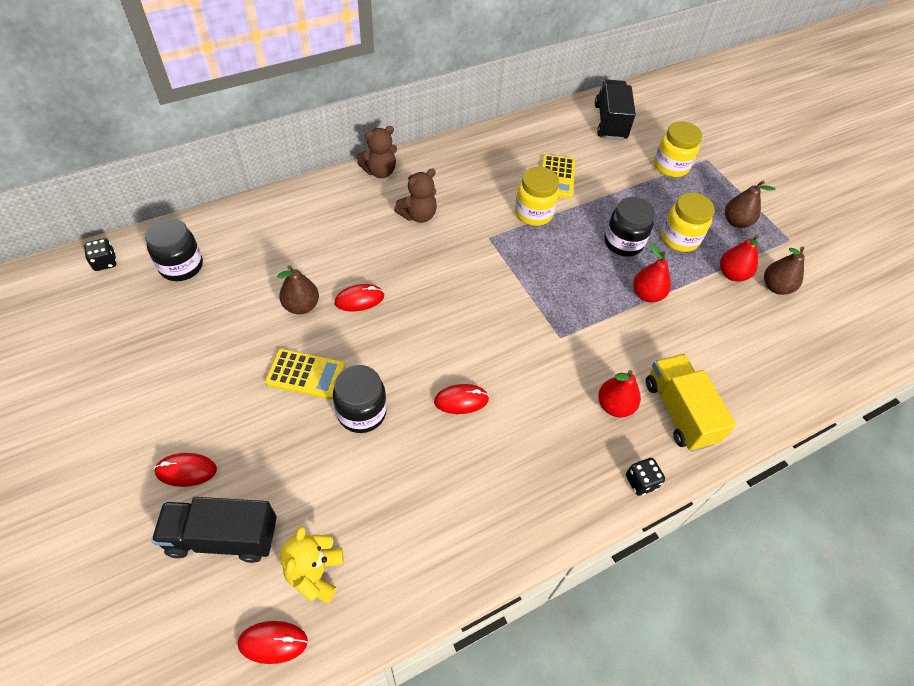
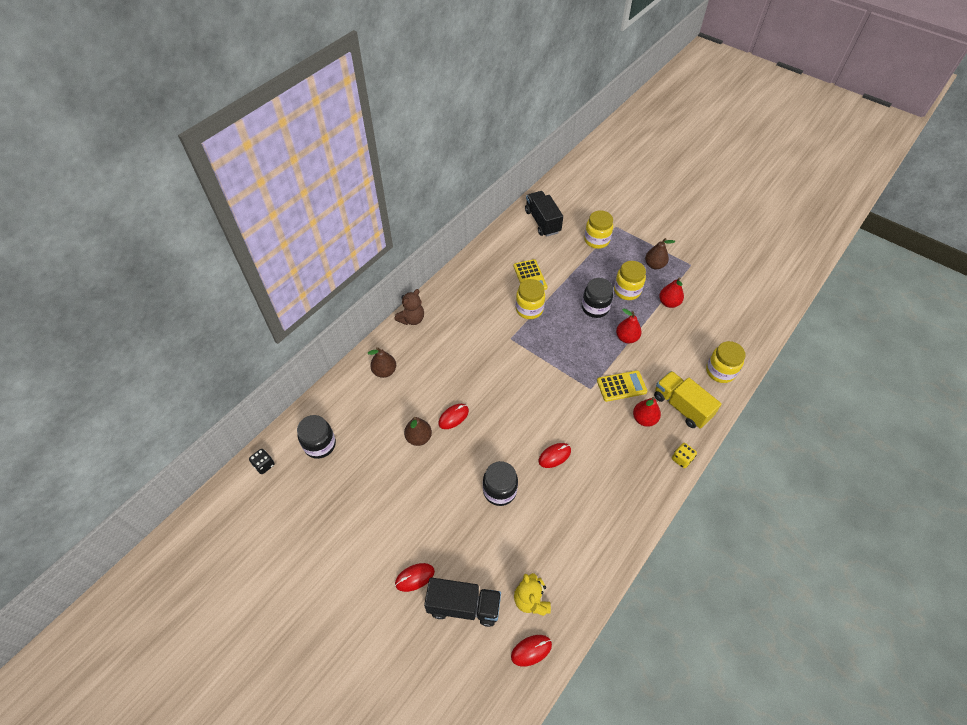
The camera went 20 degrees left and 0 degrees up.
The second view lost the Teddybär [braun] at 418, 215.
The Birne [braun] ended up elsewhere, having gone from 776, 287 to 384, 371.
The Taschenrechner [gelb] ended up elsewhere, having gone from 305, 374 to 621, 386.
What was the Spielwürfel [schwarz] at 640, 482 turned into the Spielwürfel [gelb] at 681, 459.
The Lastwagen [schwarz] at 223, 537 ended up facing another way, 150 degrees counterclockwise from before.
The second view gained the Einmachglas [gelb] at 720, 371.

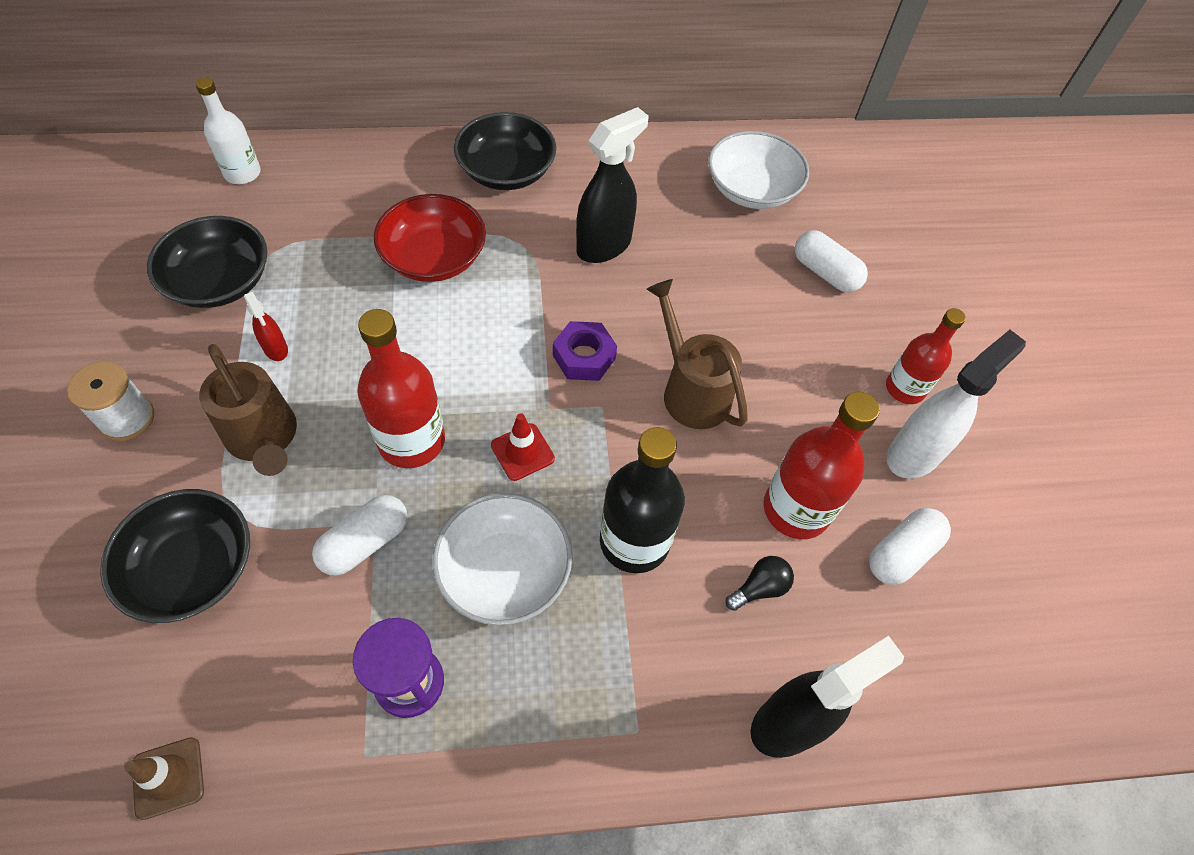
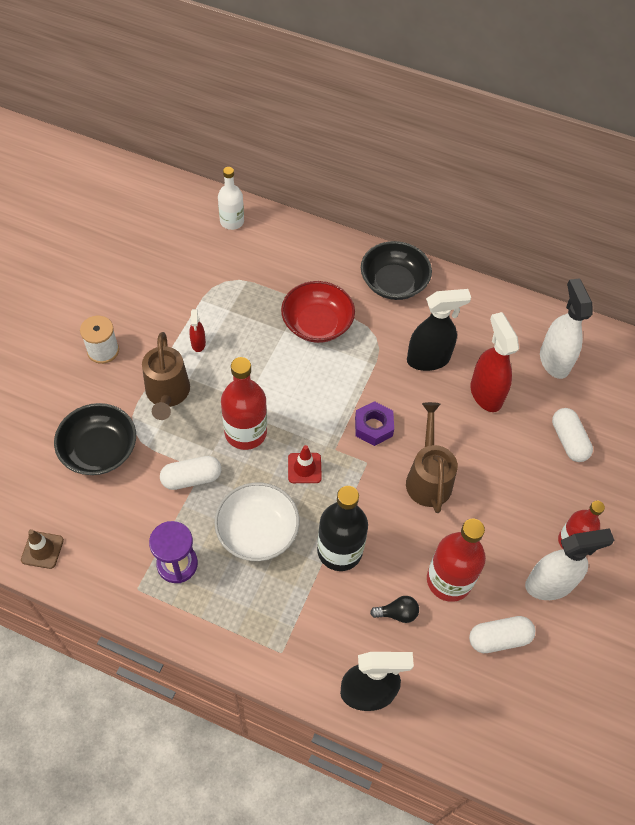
The camera went 30 degrees right and 0 degrees up.
Where the Schüssel [weiß] stood at 751, 189, the Sprühflasche [weiß] came to stand at 554, 361.
The second view lost the Schüssel [schwarz] at 220, 281.
The second view gained the Sprühflasche [rot] at 485, 394.

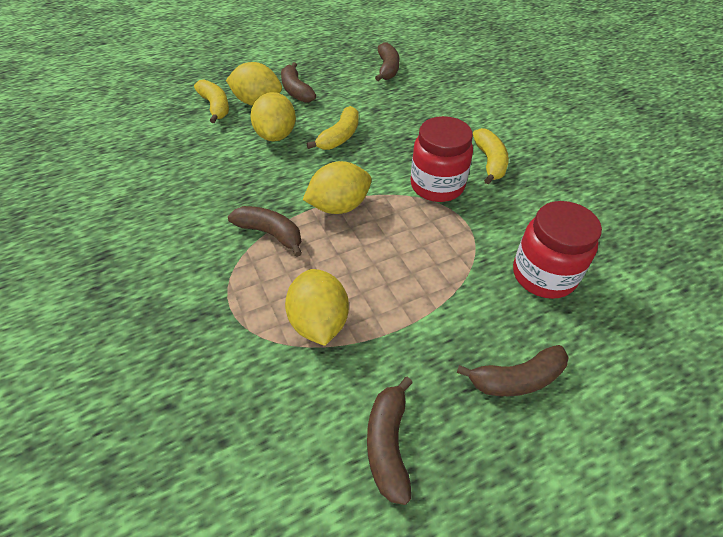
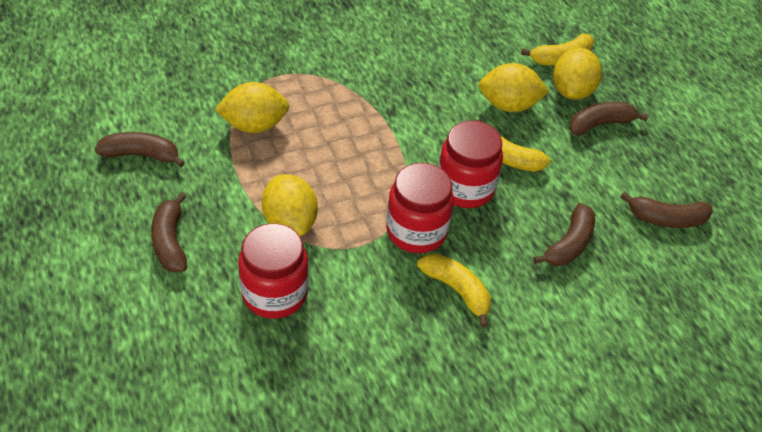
The camera went 90 degrees right and 0 degrees up.
The Banane [gelb] at 490, 162 ended up facing another way, 135 degrees counterclockwise from before.
The Zitrone [gelb] ended up elsewhere, having gone from 339, 206 to 290, 221.
The Banane [braun] ended up elsewhere, having gone from 270, 233 to 569, 244.
The second view gained the Einmachglas [rot] at 465, 188.

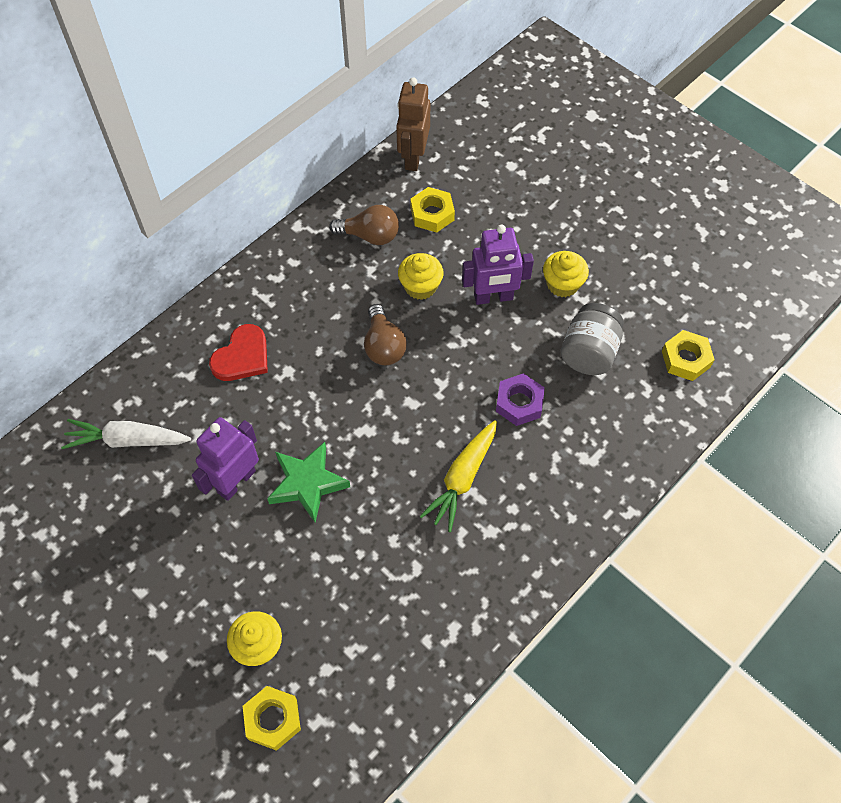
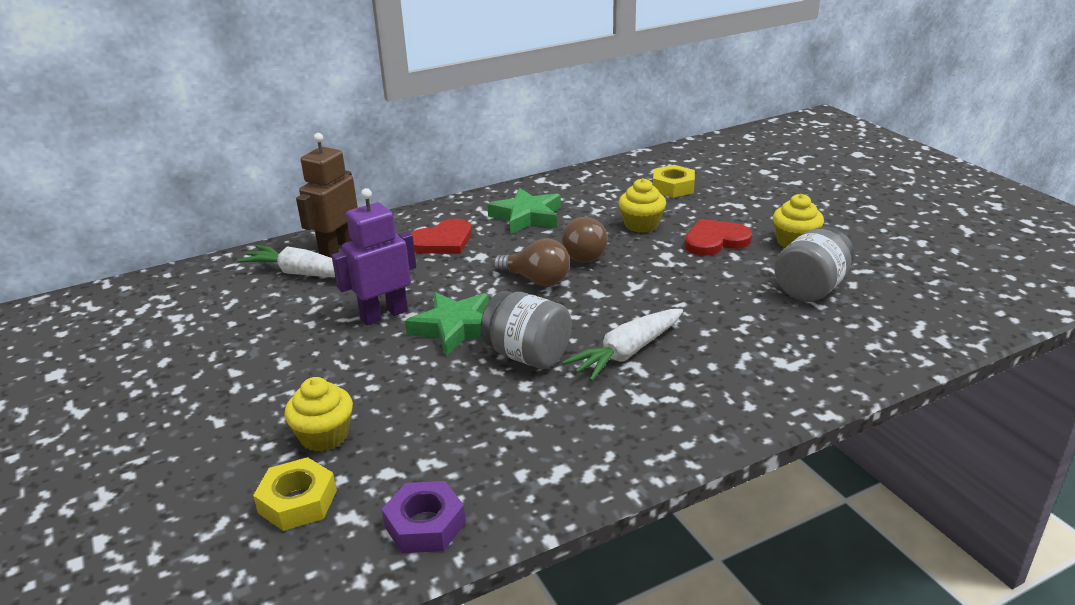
The camera went 20 degrees right and 30 degrees down.
The Roboter [braun] ended up elsewhere, having gone from 413, 157 to 337, 248.
The Glühbirne [braun] ended up elsewhere, having gone from 370, 236 to 536, 280.
Where the Roboter [lila] stood at 493, 297, the Herz [rot] came to stand at 715, 240.
The second view lost the Sechskantmutter [gelb] at 685, 359.
The Sechskantmutter [lila] ended up elsewhere, having gone from 519, 403 to 425, 525.
What was the Karotte [gelb] at 462, 479 turned into the Karotte [weiß] at 626, 353.
The second view gained the Stern [grün] at 527, 217.
The second view gained the Einmachglas [grau] at 527, 355.

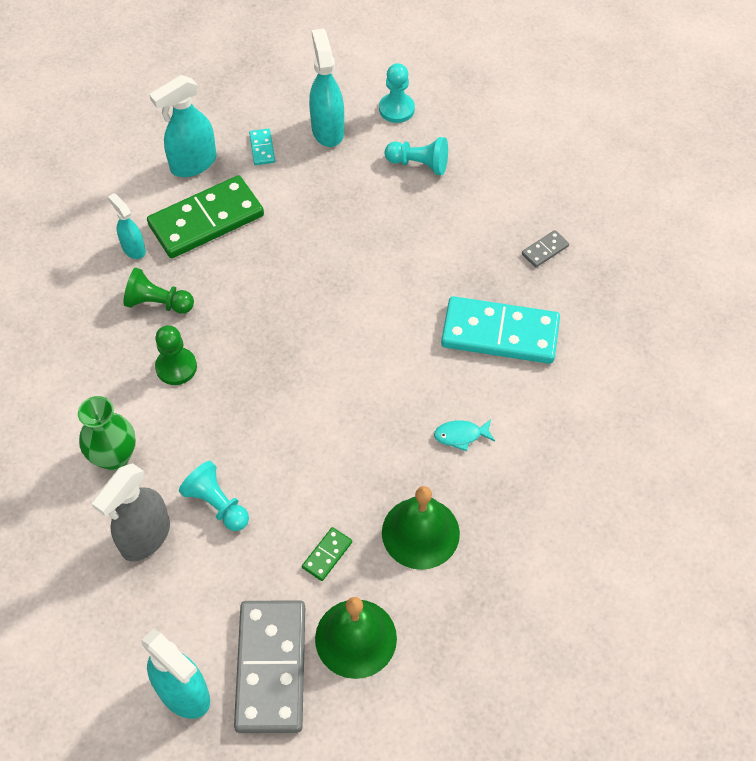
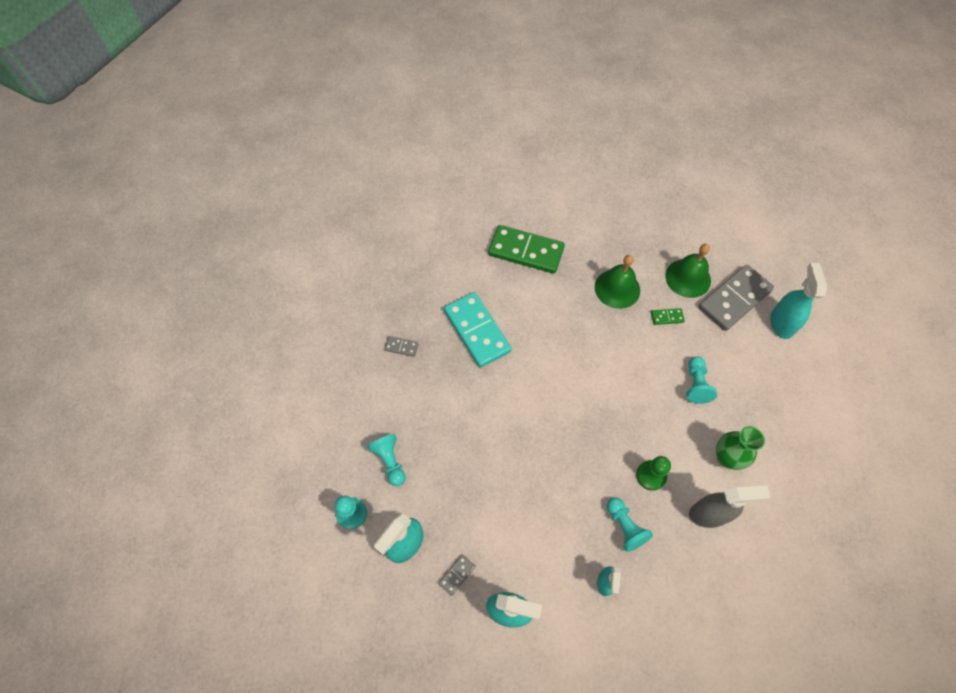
The camera went 130 degrees left and 5 degrees up.
What was the Dominostein [türkis] at 262, 148 turned into the Dominostein [grau] at 456, 575.
The Dominostein [grün] ended up elsewhere, having gone from 206, 220 to 526, 251.
What was the Bauer [grün] at 158, 303 turned into the Bauer [türkis] at 625, 527.
The second view lost the Fisch [türkis] at 461, 435.
The Sprühflasche [grau] ended up elsewhere, having gone from 145, 538 to 709, 514.

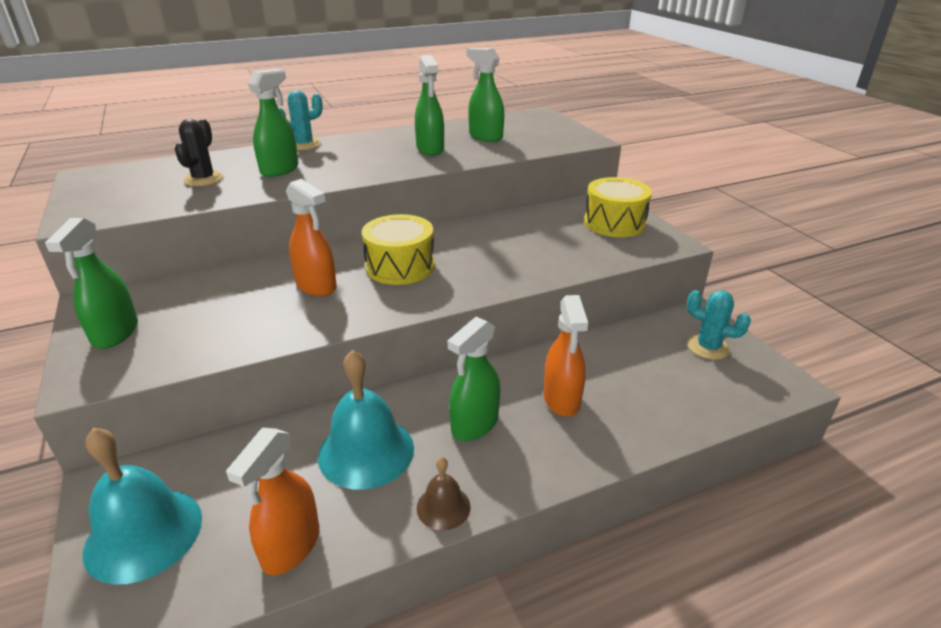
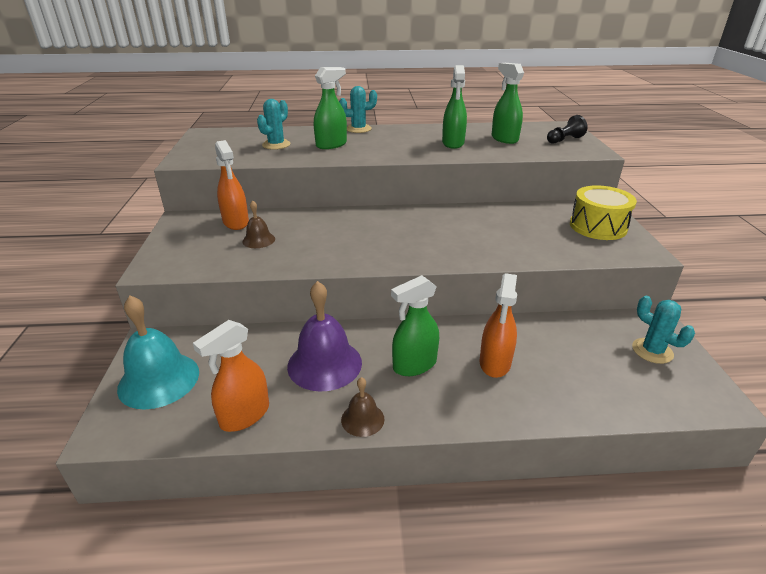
The camera went 20 degrees right and 0 degrees up.
What was the Kaktus [schwarz] at 203, 179 turned into the Kaktus [türkis] at 276, 145.
The Sprühflasche [orange] ended up elsewhere, having gone from 316, 286 to 236, 222.
The second view lost the Trommel [gelb] at 400, 266.
The second view lost the Sprühflasche [grün] at 115, 333.
What was the Glocke [türkis] at 366, 451 turned into the Glocke [lila] at 324, 364.
The second view gained the Bauer [schwarz] at 564, 140.
The second view gained the Glocke [braun] at 258, 240.

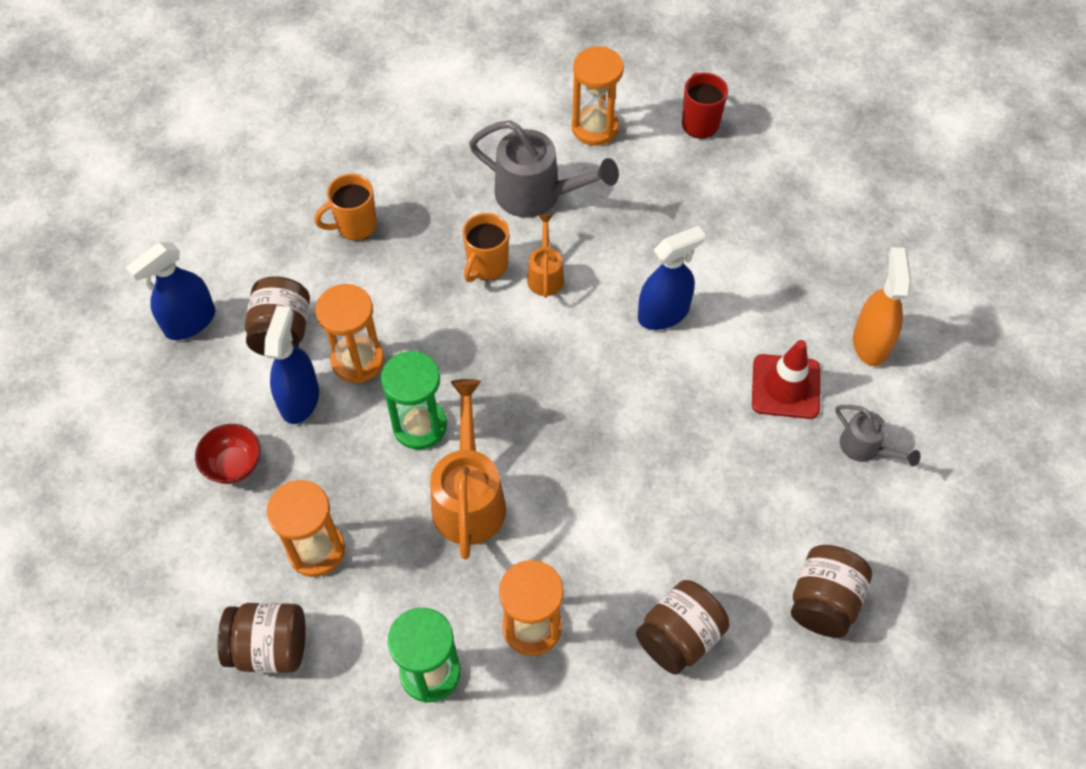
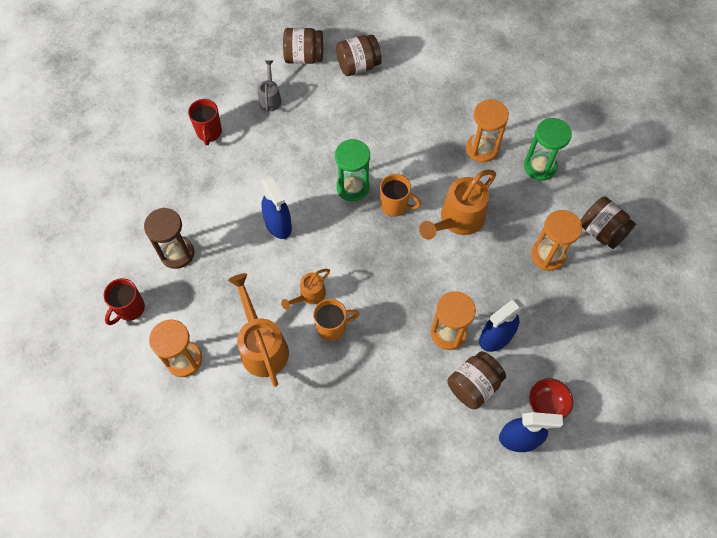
The camera went 135 degrees left and 5 degrees up.
What was the Gießkanne [grau] at 537, 195 turned into the Gießkanne [orange] at 262, 345.
The Tasse [orange] ended up elsewhere, having gone from 355, 226 to 395, 206.
The Sprühflasche [blau] at 663, 313 ended up facing another way, 135 degrees counterclockwise from before.
Where the Sprühflasche [orange] stood at 870, 343, the Tasse [rot] came to stand at 209, 132.
The second view lost the Leitkegel [rot] at 785, 387.
The Sanduhr [grün] ended up elsewhere, having gone from 419, 425 to 352, 187.
The Schüssel [rot] ended up elsewhere, having gone from 234, 465 to 546, 404.
The Einmachglas [braun] ended up elsewhere, having gone from 679, 637 to 304, 57.
The second view gained the Sanduhr [braun] at 177, 253.

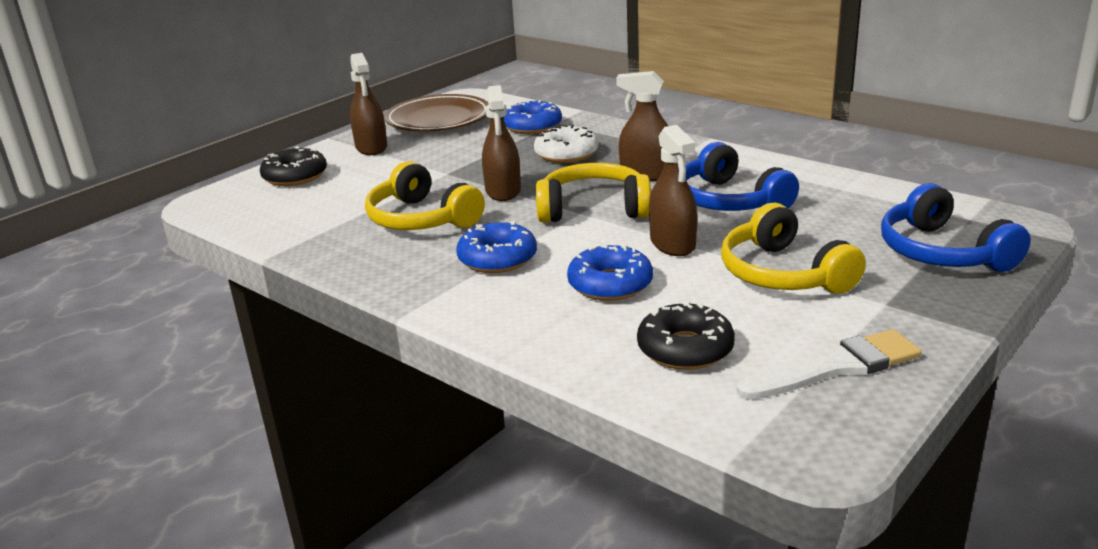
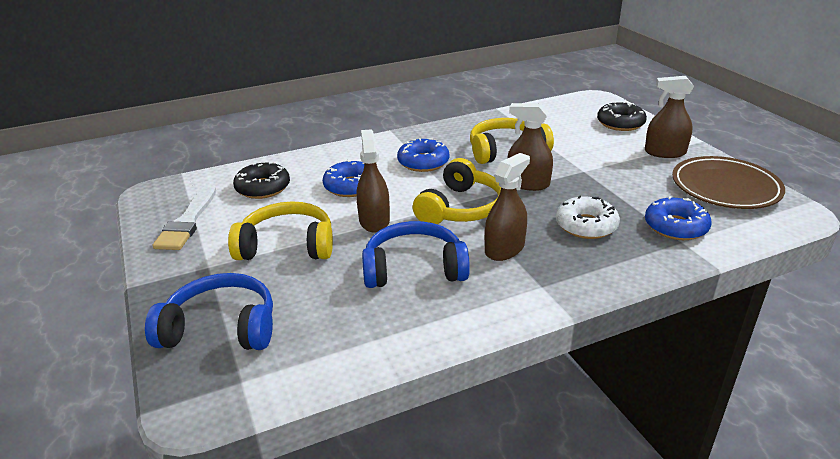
The camera went 115 degrees right and 5 degrees up.
The Sprühflasche [braun] at 672, 244 ended up facing another way, 75 degrees clockwise from before.

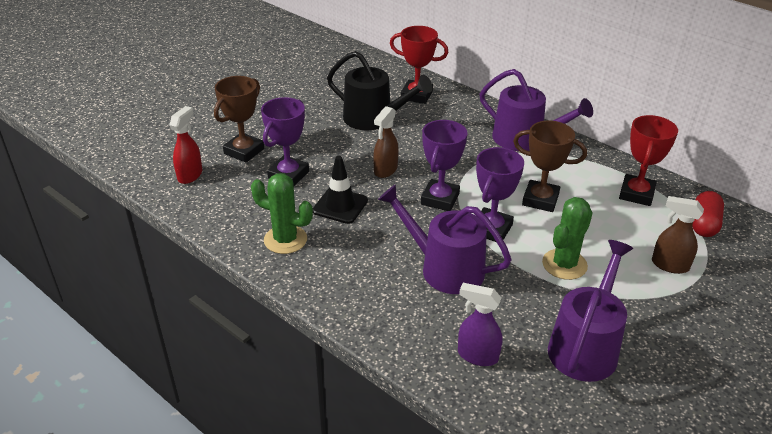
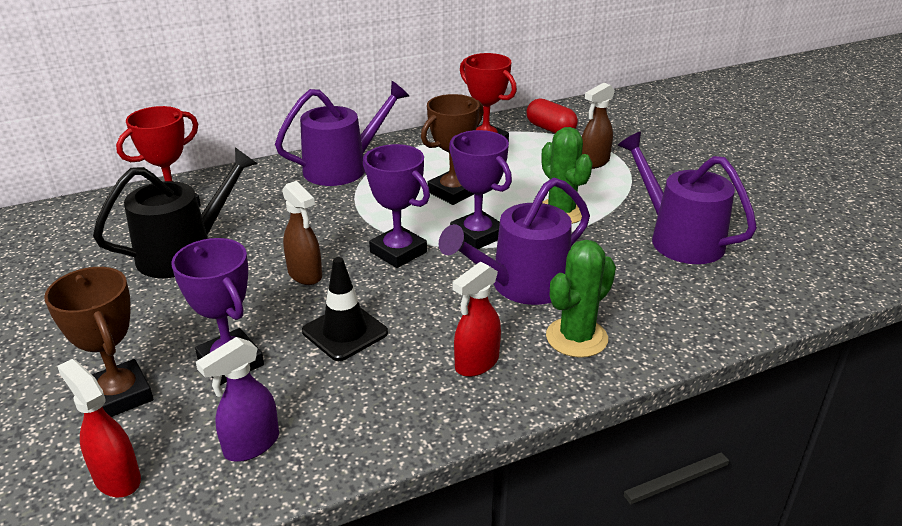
The camera went 65 degrees left and 5 degrees down.
The Kaktus [grün] ended up elsewhere, having gone from 285, 240 to 576, 338.
The Sprühflasche [lila] ended up elsewhere, having gone from 477, 355 to 251, 445.
The second view gained the Sprühflasche [rot] at 476, 363.

